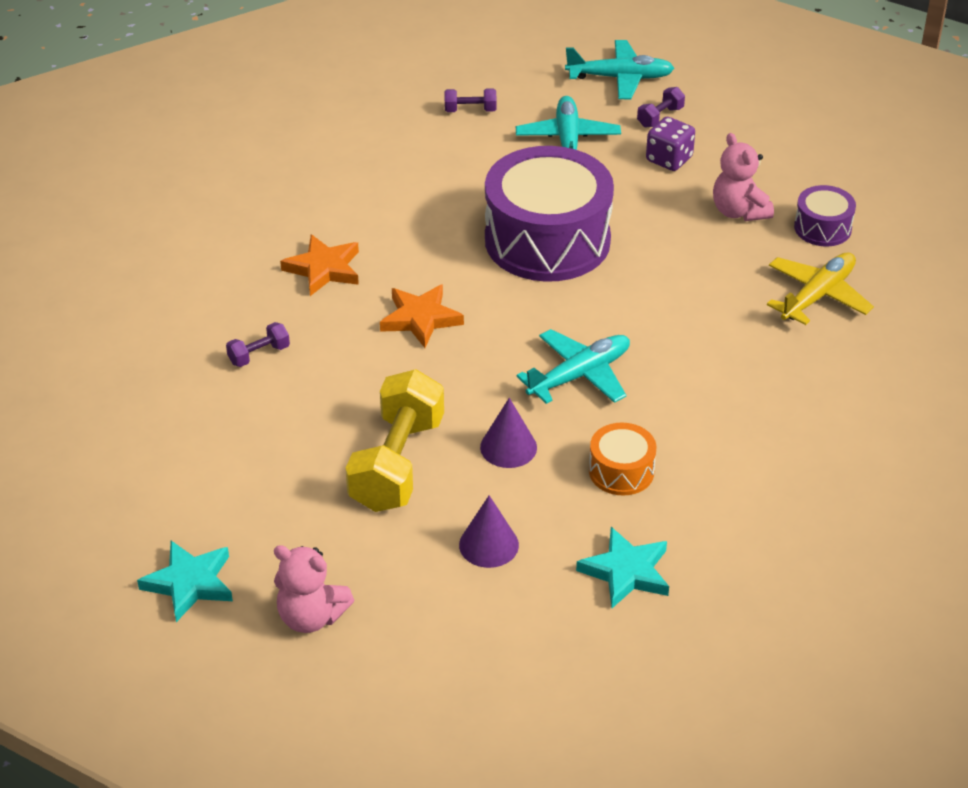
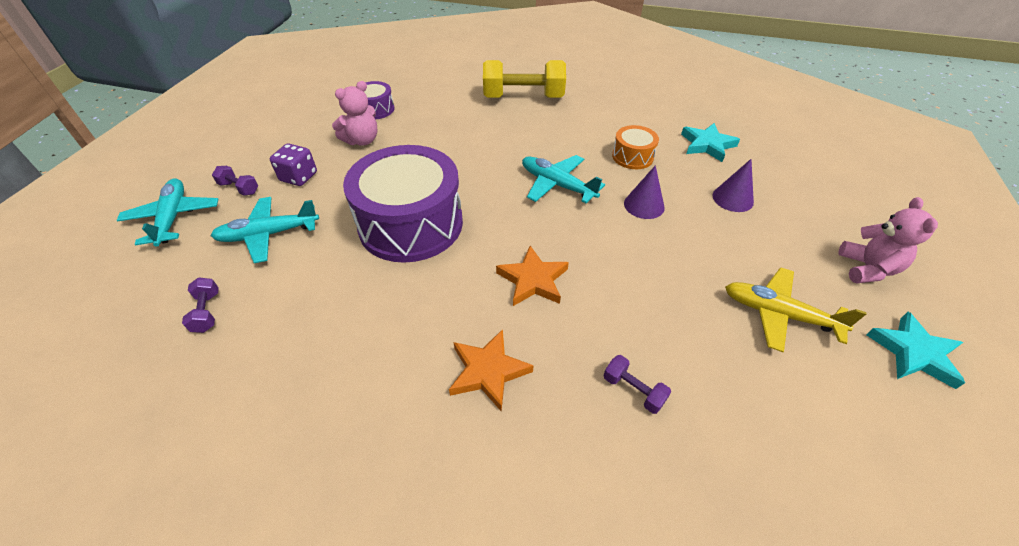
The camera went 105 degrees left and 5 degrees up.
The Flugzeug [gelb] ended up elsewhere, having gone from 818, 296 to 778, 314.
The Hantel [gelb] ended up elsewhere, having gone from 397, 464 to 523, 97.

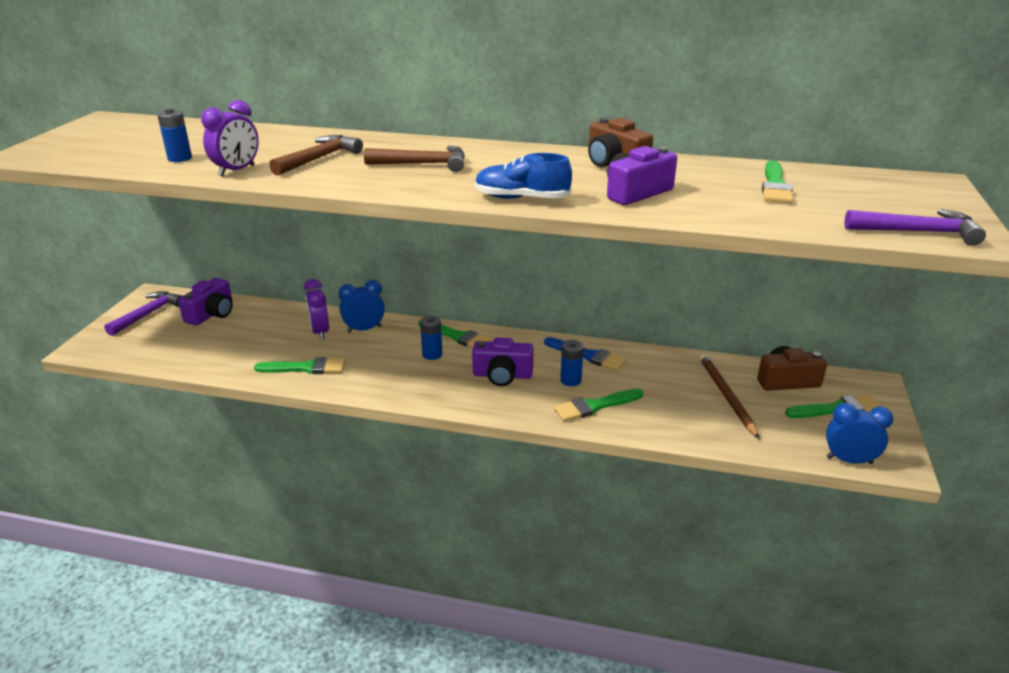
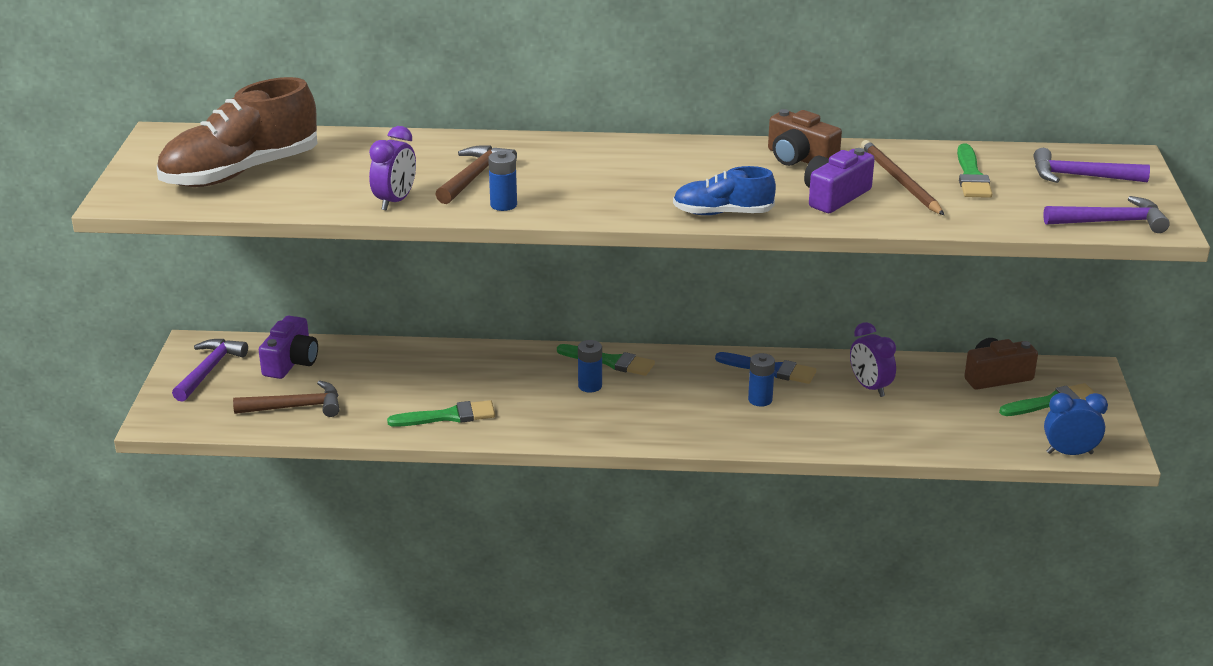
The camera went 10 degrees left and 0 degrees up.
The Batterie [blau] ended up elsewhere, having gone from 180, 158 to 503, 205.
The Hammer [braun] ended up elsewhere, having gone from 424, 164 to 296, 407.
The Wecker [lila] ended up elsewhere, having gone from 320, 332 to 870, 387.
The second view lost the Wecker [blau] at 364, 329.
The second view lost the Kamera [lila] at 502, 375.
The Bleistift [braun] ended up elsewhere, having gone from 726, 396 to 900, 181.
The second view lost the Pinsel [grün] at 595, 406.
The second view gained the Schuh [braun] at 241, 172.
The second view gained the Hammer [lila] at 1080, 176.

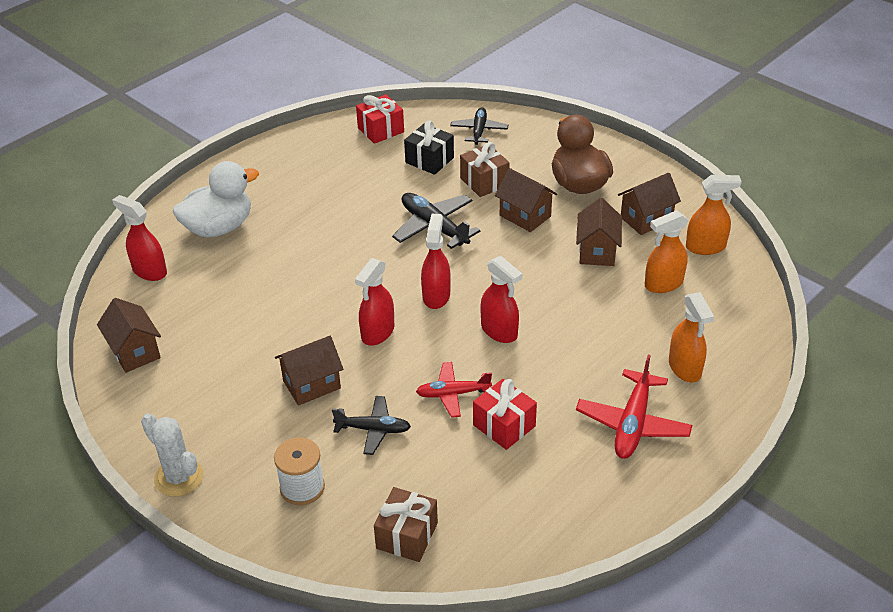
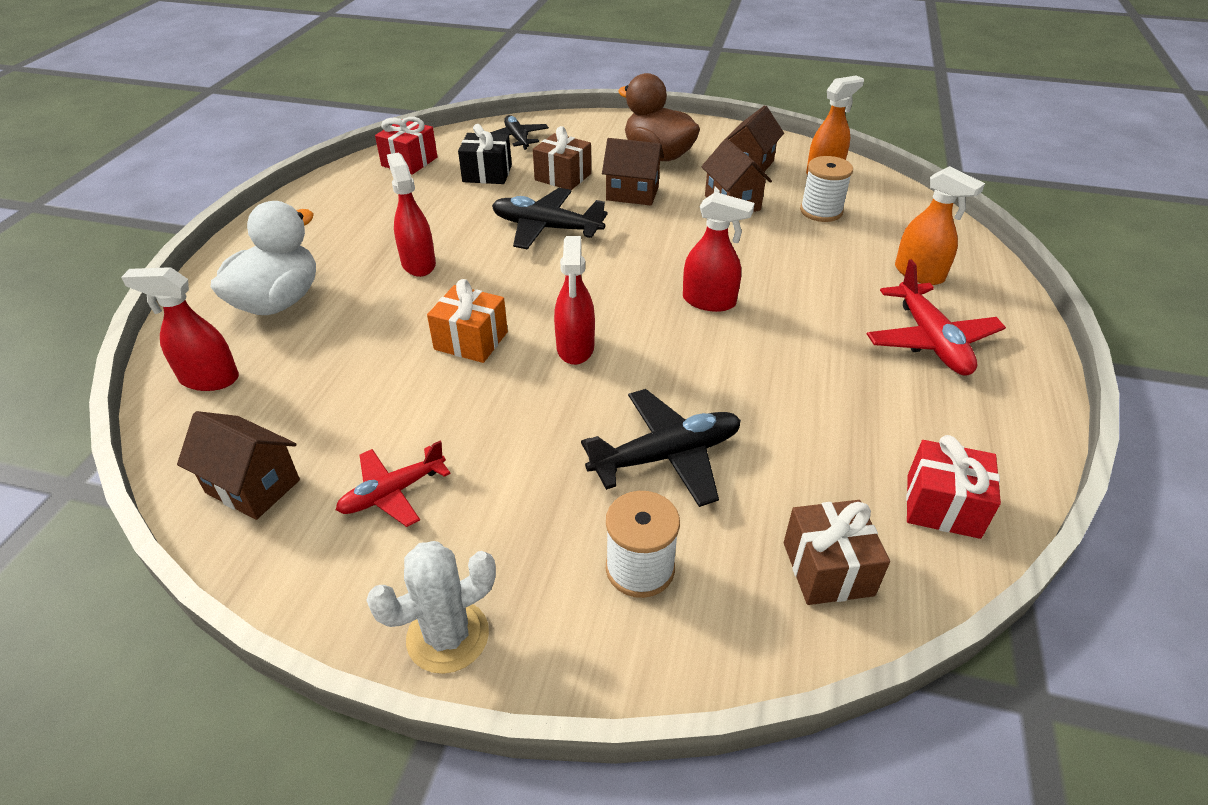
The camera went 30 degrees left and 0 degrees up.
Where the Sprühflasche [orange] stood at 663, 284, the Garnrolle [weiß] came to stand at 821, 211.
The Sprühflasche [rot] ended up elsewhere, having gone from 436, 296 to 418, 264.
The second view lost the Haus [braun] at 312, 384.
The Flugzeug [rot] ended up elsewhere, having gone from 453, 394 to 392, 493.
The Geschenk [rot] ended up elsewhere, having gone from 504, 425 to 942, 506.
The size of the Flugzeug [schwarz] at 373, 429 changed by a factor of 1.51.
The Kaktus [weiß] at 179, 477 ended up facing another way, 45 degrees counterclockwise from before.
The second view gained the Geschenk [orange] at 471, 340.

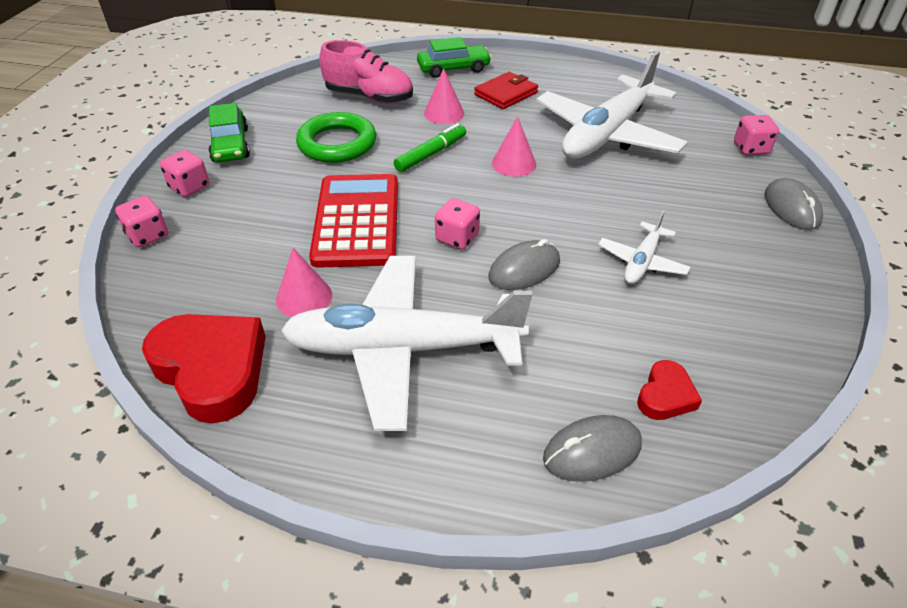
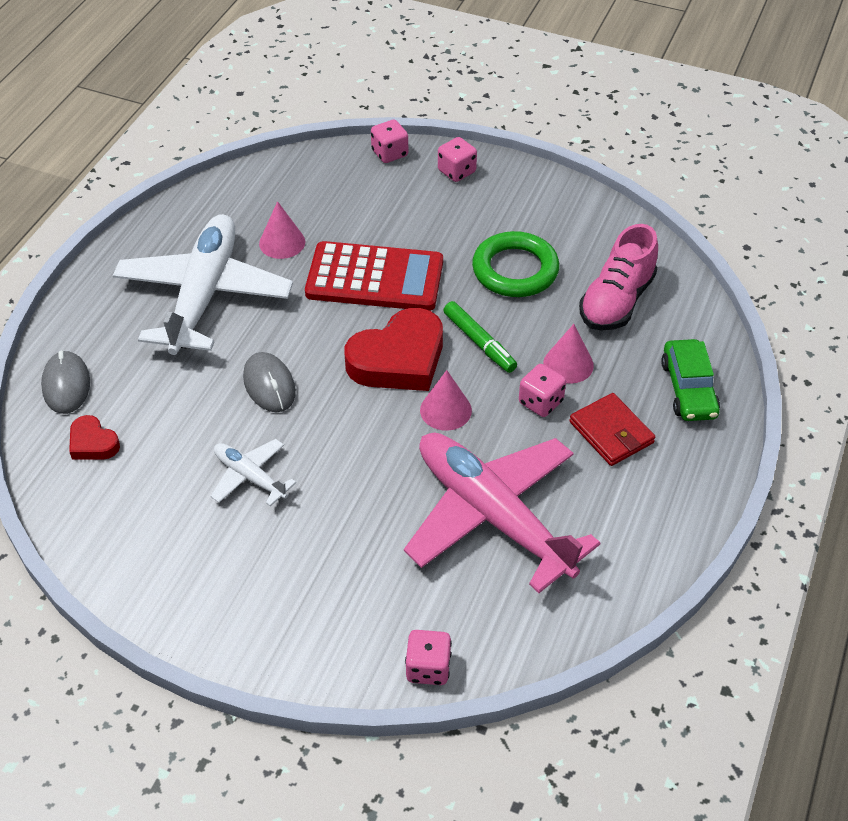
The camera went 100 degrees right and 5 degrees up.
What was the Flugzeug [weiß] at 606, 134 turned into the Flugzeug [rosa] at 492, 515.
The second view lost the Auto [grün] at 230, 145.
The second view lost the Computermaus [grau] at 791, 208.
The Spielwürfel [rosa] ended up elsewhere, having gone from 457, 238 to 540, 402.
The Herz [rot] ended up elsewhere, having gone from 212, 370 to 398, 359.

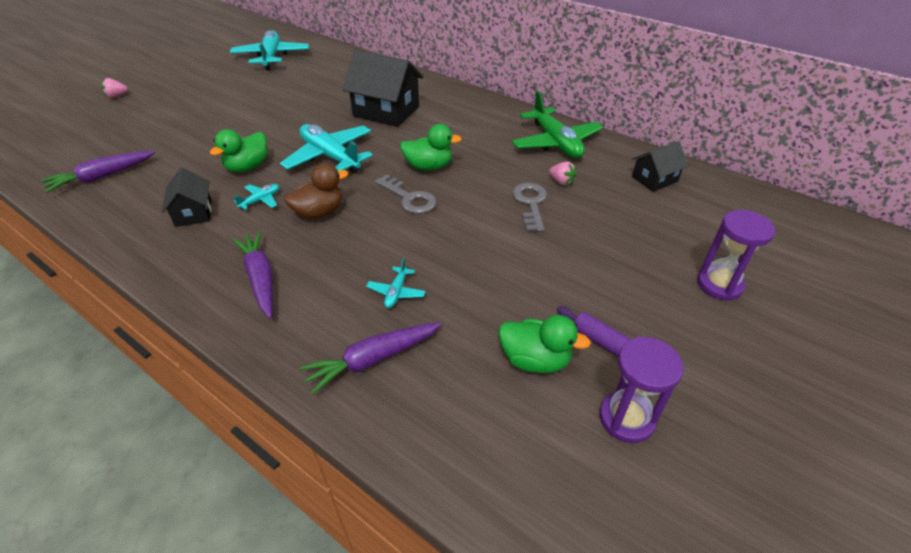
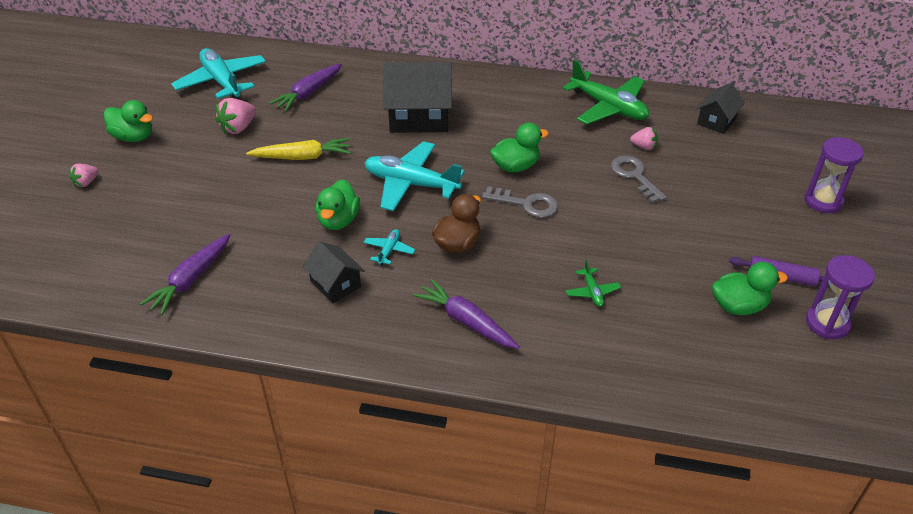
The camera went 25 degrees left and 0 degrees up.
What was the Flugzeug [türkis] at 396, 292 turned into the Flugzeug [grün] at 592, 292.
The Karotte [lila] ended up elsewhere, having gone from 373, 360 to 309, 93.
The second view gained the Erdbeere [rosa] at 238, 128.
The second view gained the Ente [grün] at 133, 137.
The second view gained the Karotte [gelb] at 302, 157.

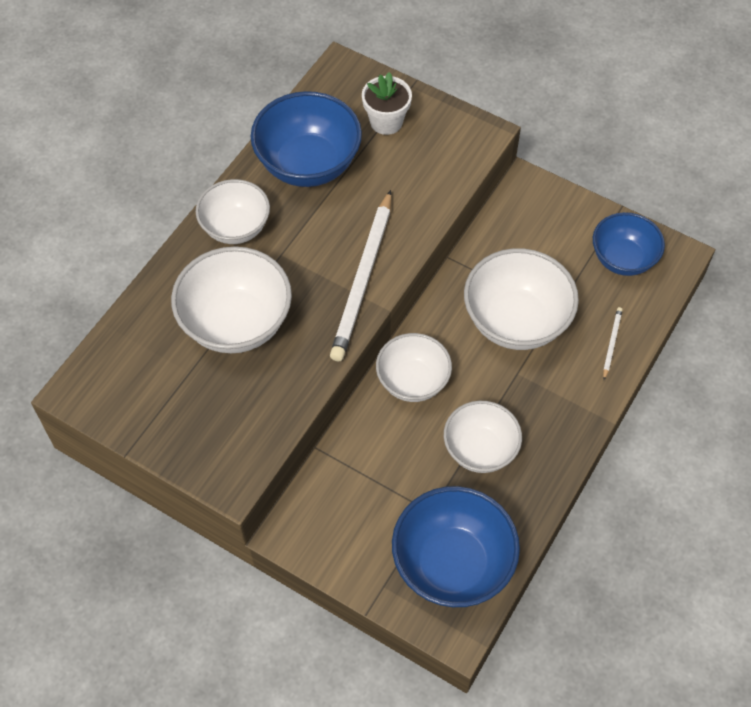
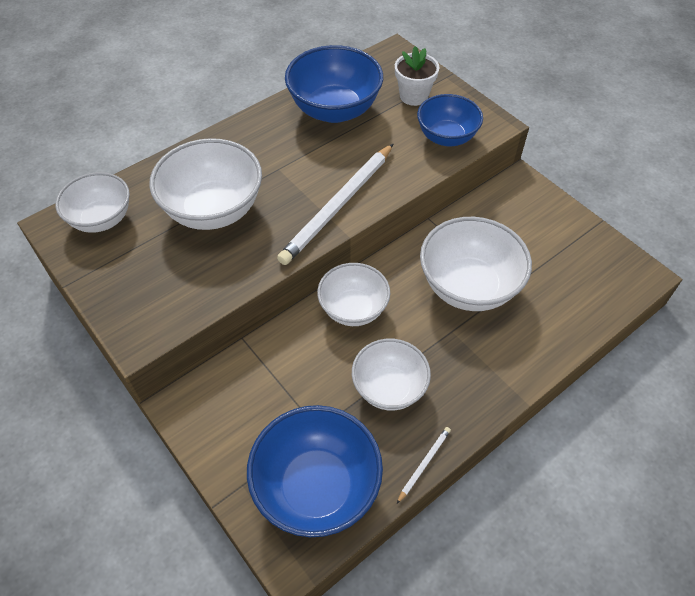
The camera went 20 degrees right and 5 degrees down.
The Schüssel [weiß] ended up elsewhere, having gone from 235, 227 to 102, 219.
The Schüssel [blau] ended up elsewhere, having gone from 623, 259 to 446, 137.
The Bleistift [weiß] ended up elsewhere, having gone from 611, 343 to 424, 464.

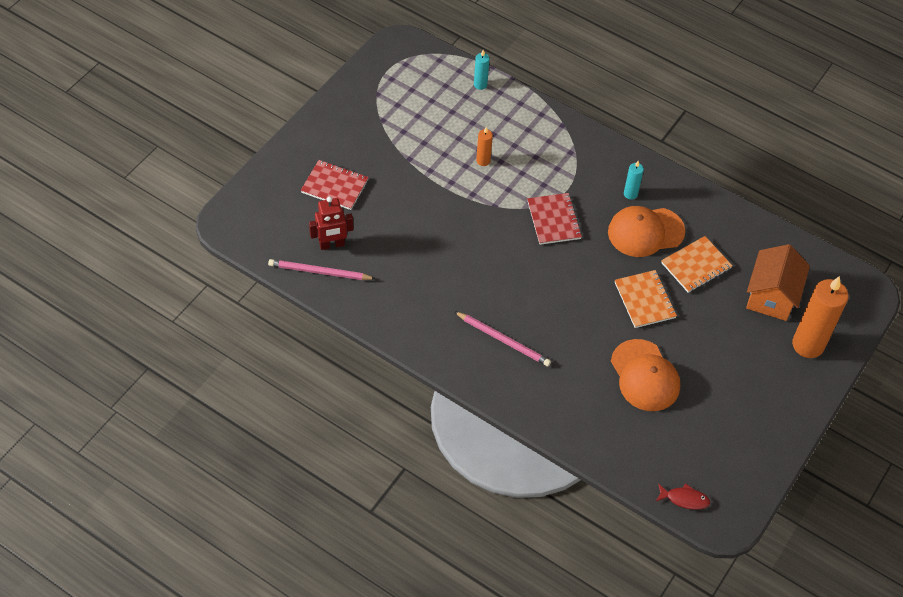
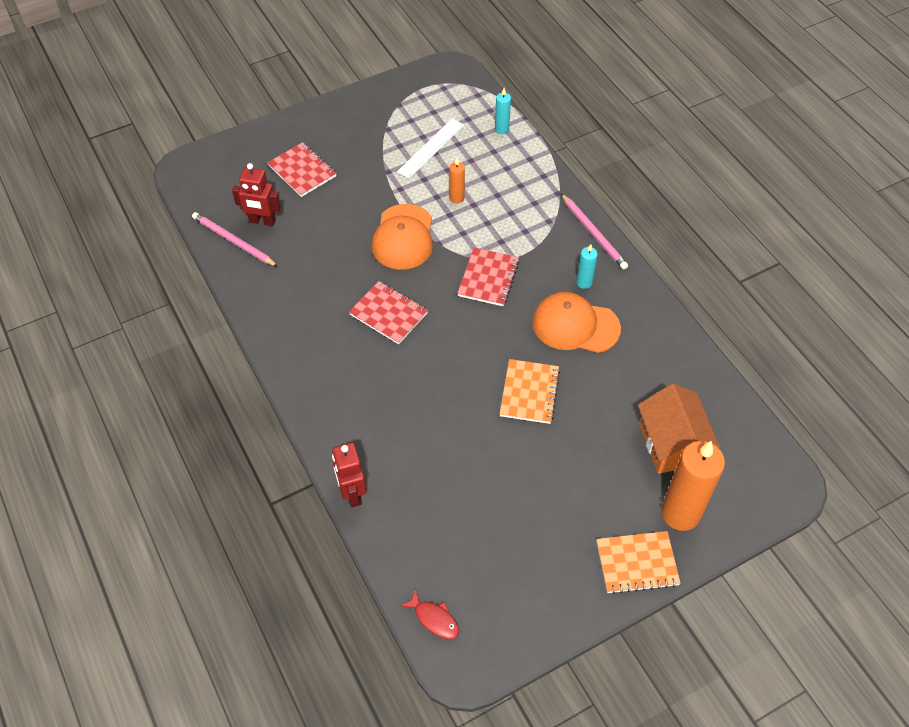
The camera went 30 degrees right and 0 degrees up.
The Notizbuch [orange] ended up elsewhere, having gone from 696, 266 to 637, 563.
The Haus [orange] at 771, 296 ended up facing another way, 60 degrees counterclockwise from before.
The Bleistift [rosa] ended up elsewhere, having gone from 503, 340 to 593, 233.
The Kappe [orange] ended up elsewhere, having gone from 645, 376 to 403, 237.
The second view gained the Lineal [weiß] at 431, 148.
The second view gained the Notizbuch [rot] at 388, 314.
The second view gained the Roboter [rot] at 352, 493.

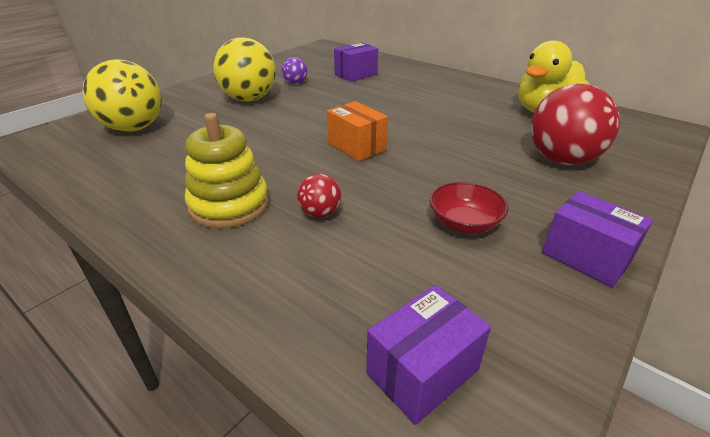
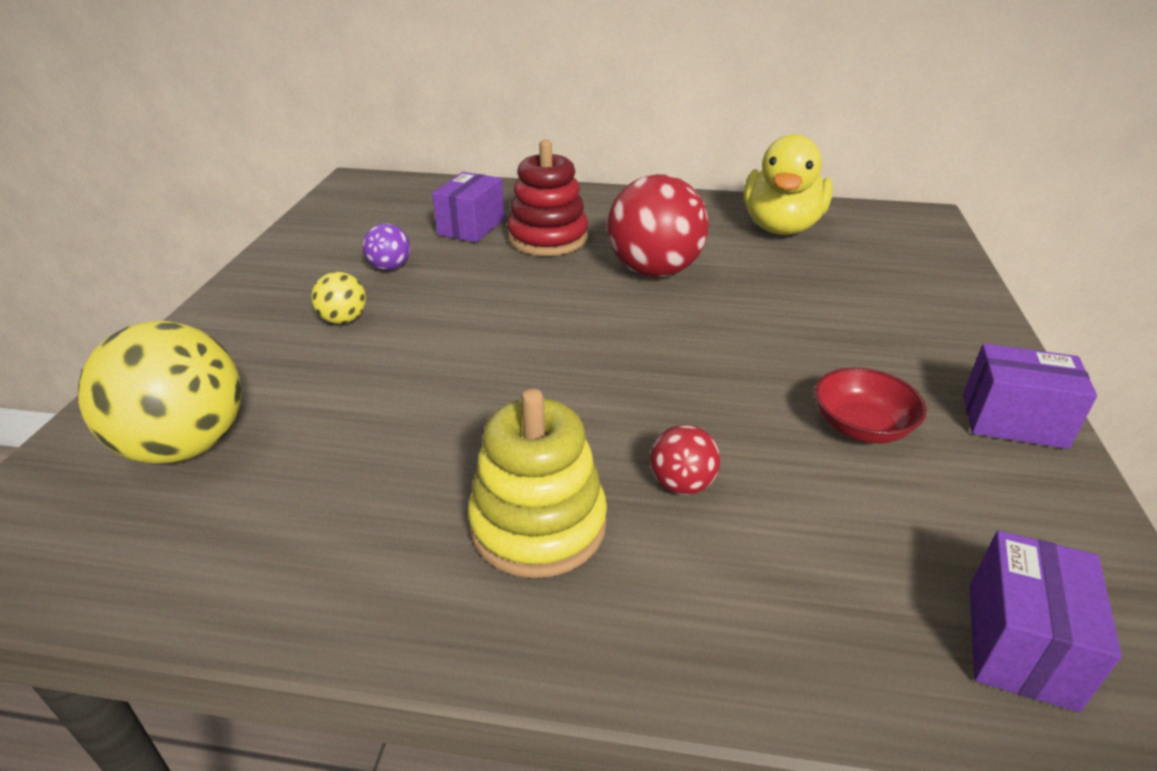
The camera went 30 degrees left and 0 degrees up.
The size of the Ball [gelb] at 249, 99 changed by a factor of 0.47.
The Ball [rot] ended up elsewhere, having gone from 562, 160 to 654, 271.
The second view lost the Schachtel [orange] at 356, 147.
The second view gained the Stapelspielzeug [rot] at 548, 238.

